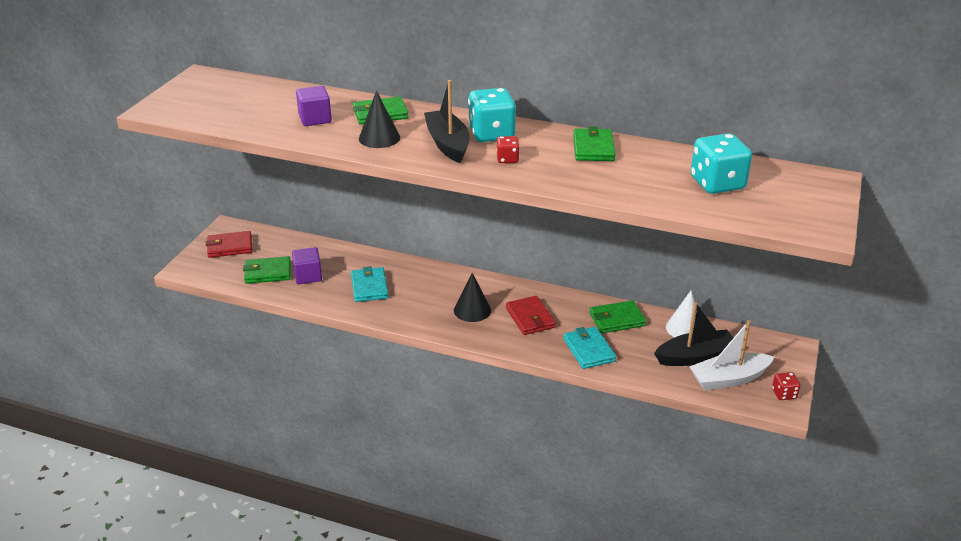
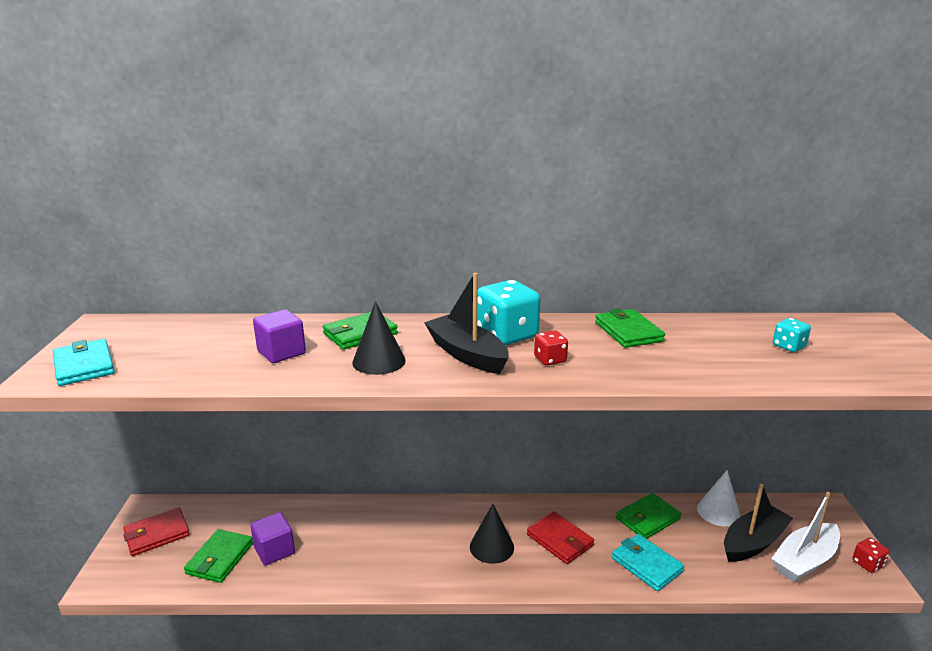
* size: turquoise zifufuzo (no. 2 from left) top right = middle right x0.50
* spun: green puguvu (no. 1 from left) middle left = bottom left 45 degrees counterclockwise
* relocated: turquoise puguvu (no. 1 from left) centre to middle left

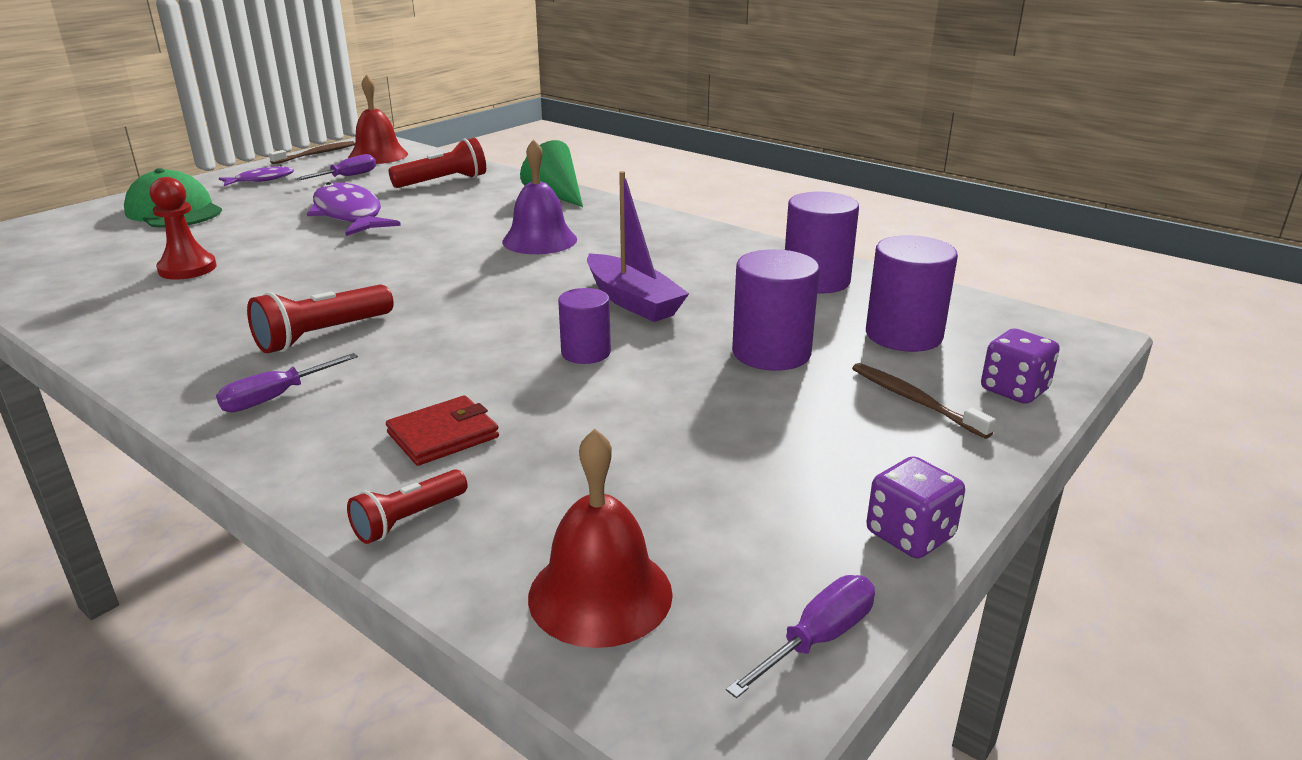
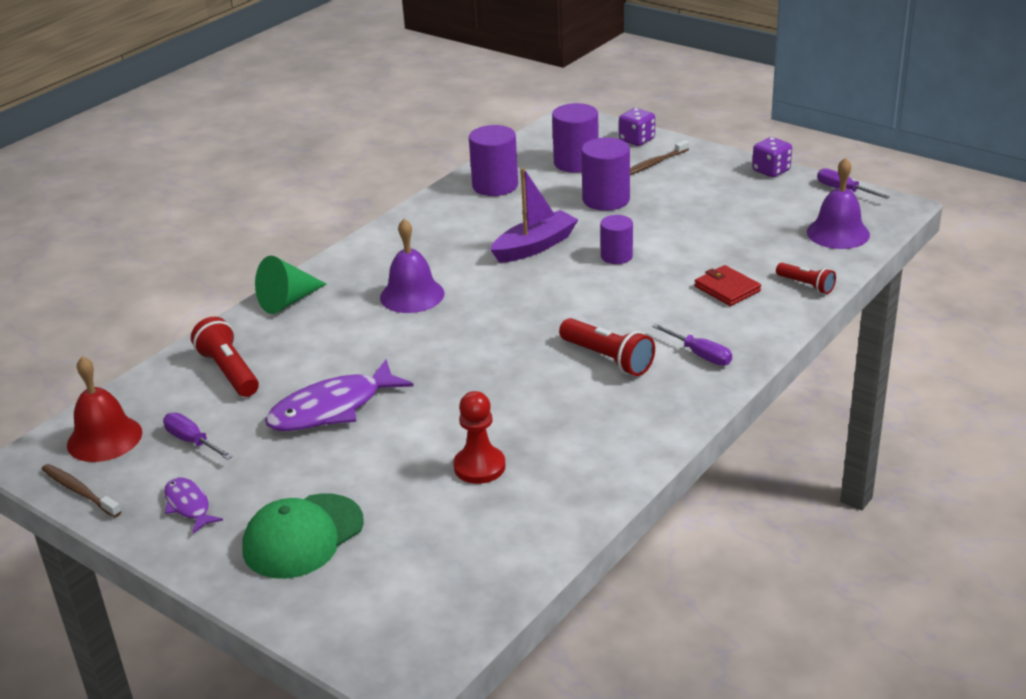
* colour: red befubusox (no. 2 from left) bottom centre to purple befubusox (no. 2 from left) top right

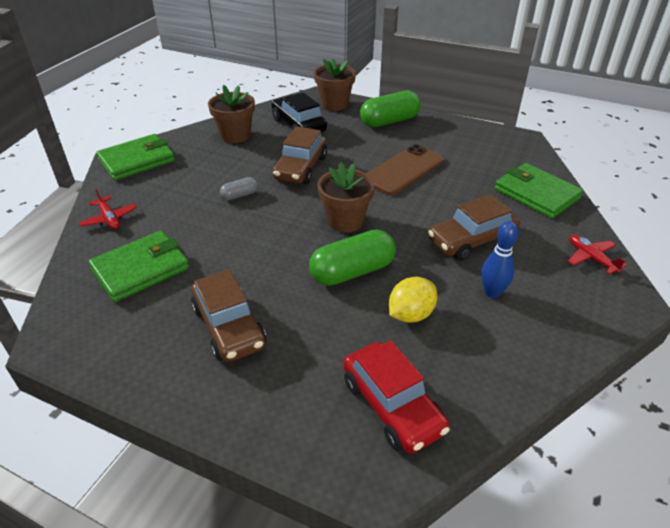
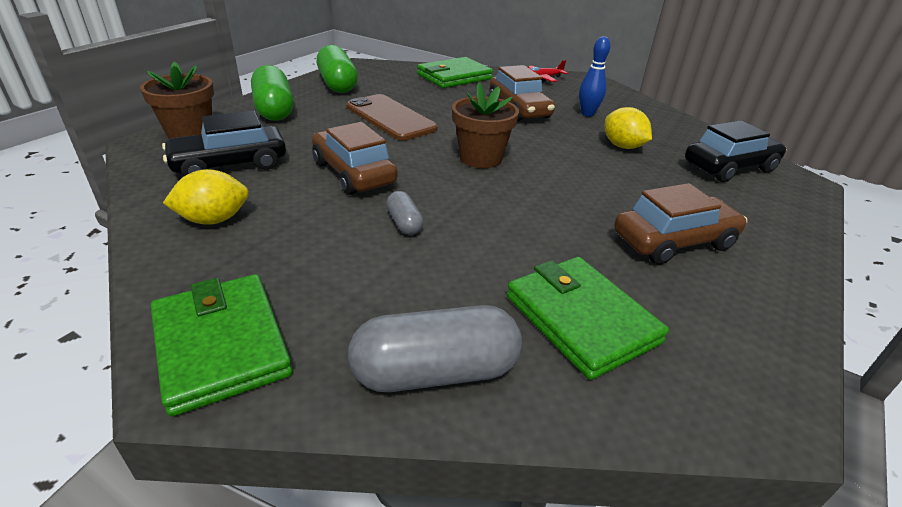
* exchanged: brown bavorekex (no. 1 from left) top centre to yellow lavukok (no. 1 from left) middle left
* spun: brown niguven (no. 2 from left in the first image) top centre = top centre 150 degrees counterclockwise
* exchanged: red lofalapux (no. 1 from left) middle left to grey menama (no. 2 from left) bottom centre
* relocated: green menama (no. 1 from left in the first image) centre to green menama (no. 2 from left) top centre
* colour: red niguven bottom centre to black niguven (no. 2 from left) top right

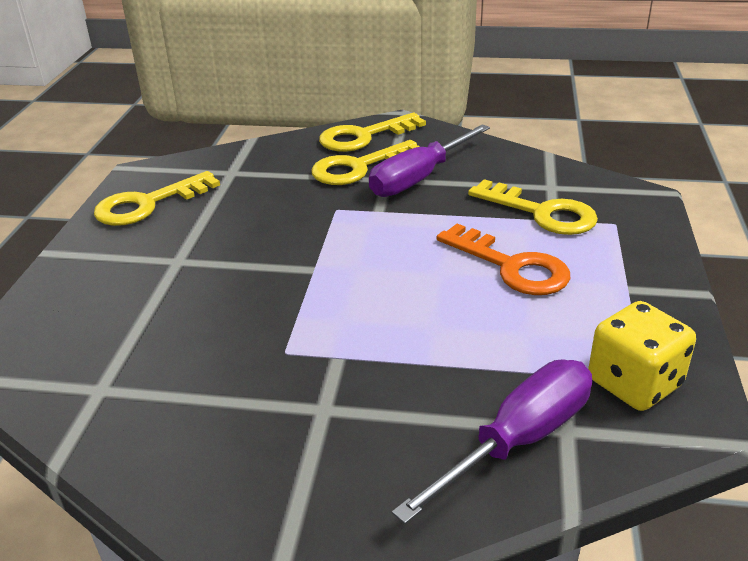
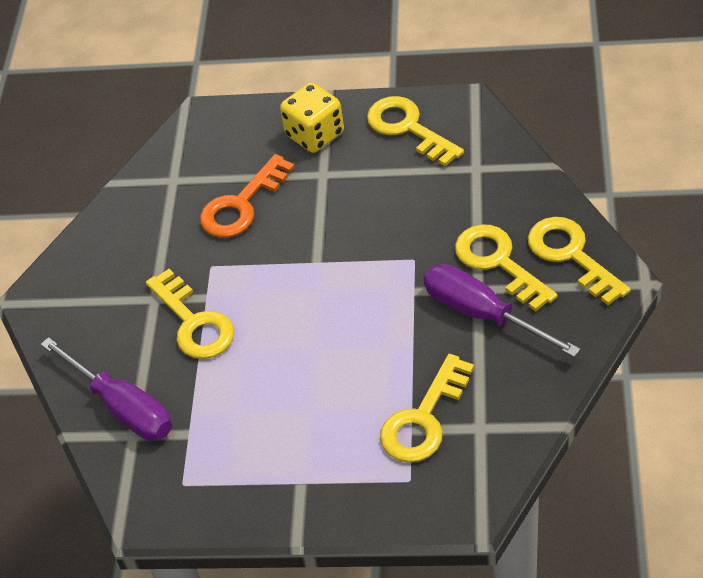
* relocated: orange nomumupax middle right to centre
* relocated: yellow zifufuzo middle right to top centre
* appeared: yellow nomumupax (no. 1 from left) middle left

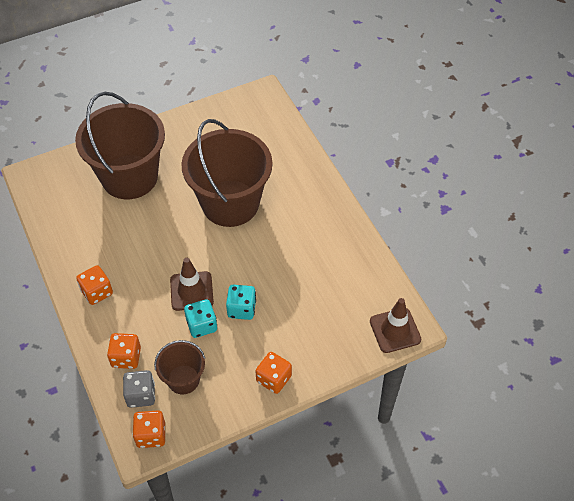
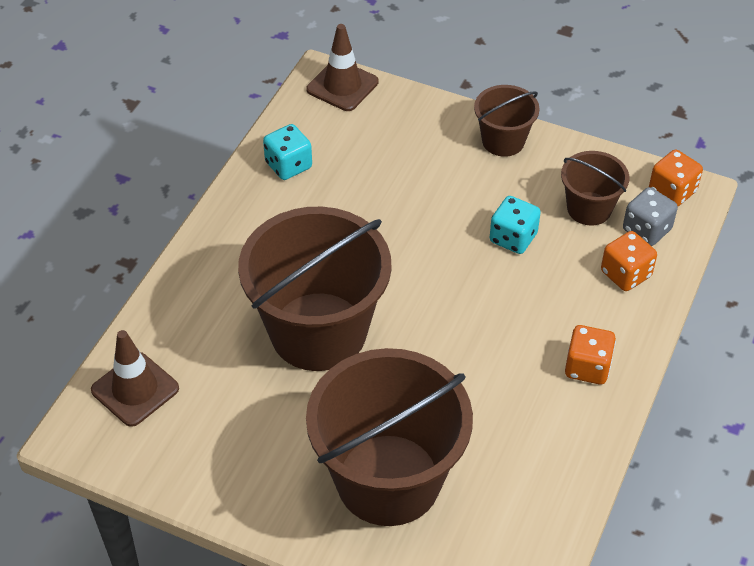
* relocated: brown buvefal (no. 1 from left) centre to bottom left
* relocated: turquoise zifufuzo (no. 2 from left in the first image) centre to turquoise zifufuzo (no. 1 from left) top centre
* exchanged: orange zifufuzo (no. 4 from left) bottom centre to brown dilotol (no. 3 from left) top right

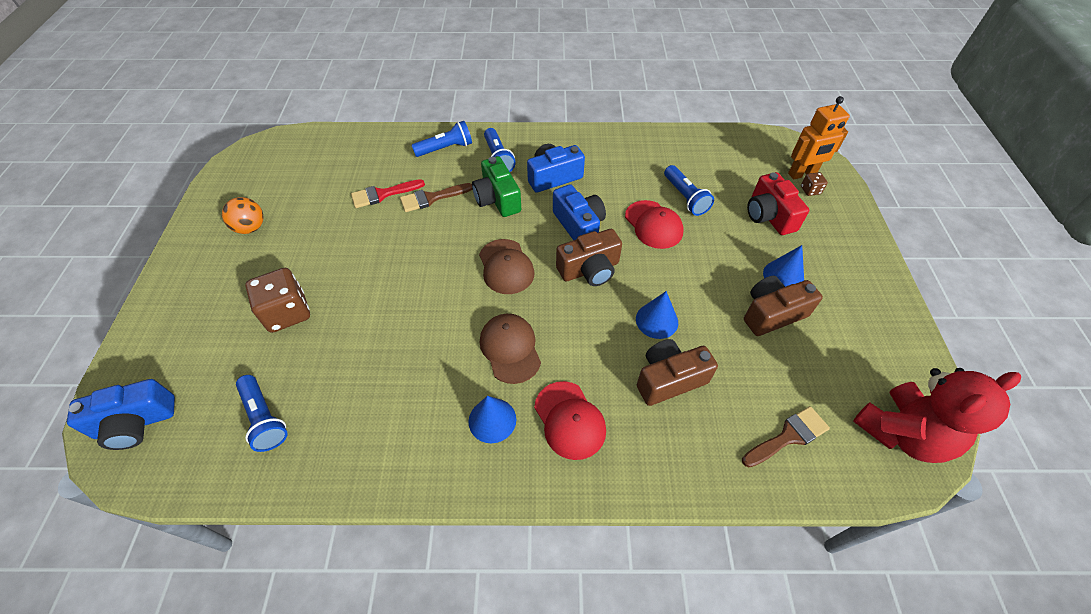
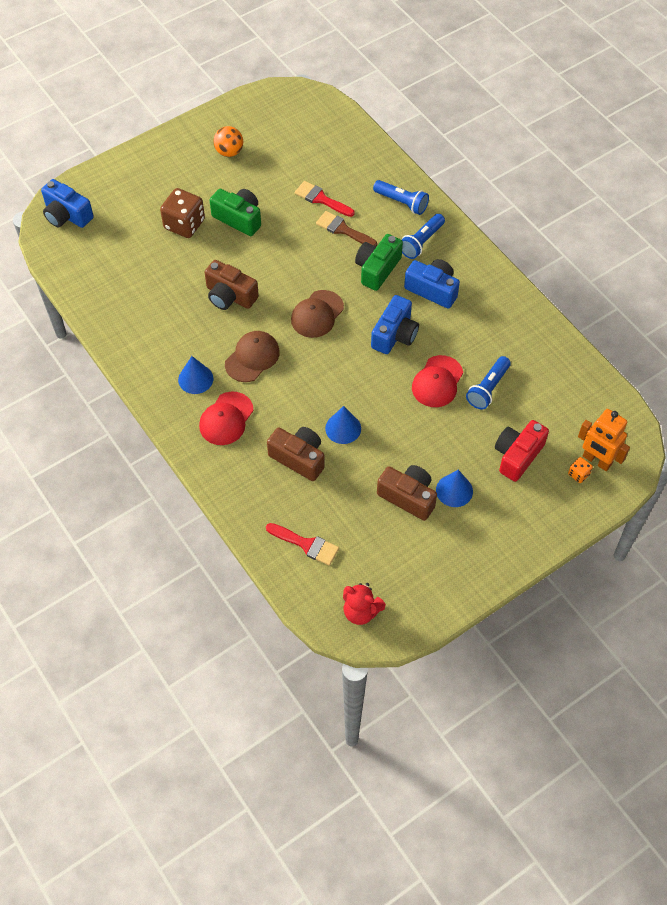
* colour: brown zifufuzo (no. 2 from left) top right to orange zifufuzo middle right
* relocated: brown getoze (no. 1 from left) centre to top centre
* size: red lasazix bottom right = bottom centre x0.60
* missing: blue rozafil (no. 1 from left) bottom left
* colour: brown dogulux (no. 2 from left) bottom right to red dogulux (no. 1 from left) centre
* appeared: green getoze (no. 1 from left) top centre

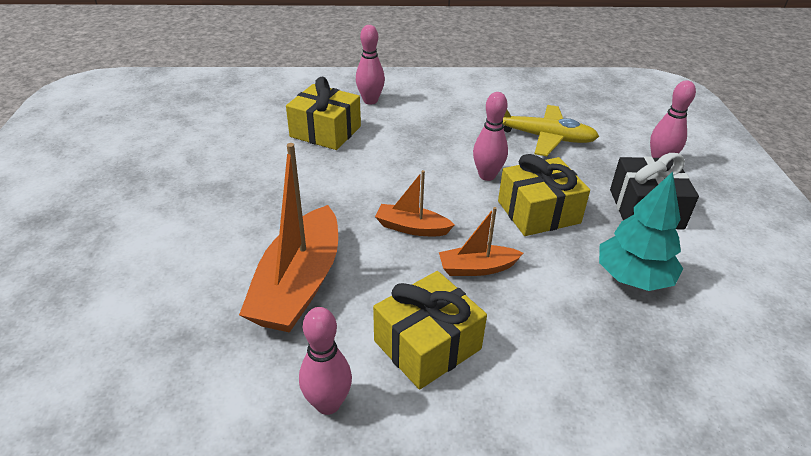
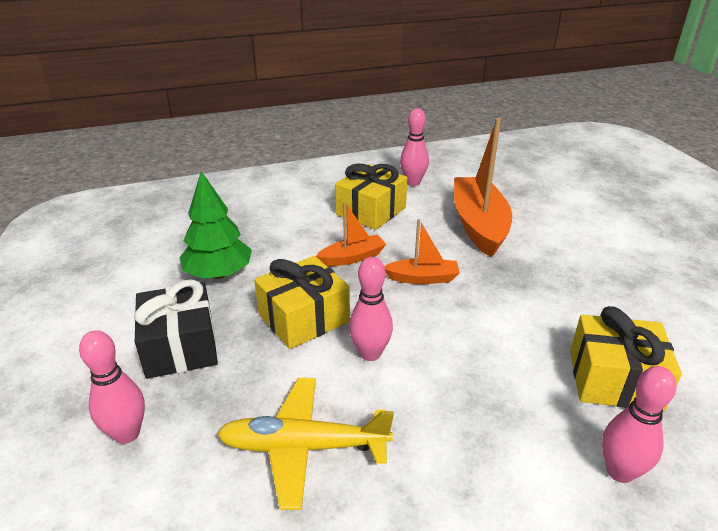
* colour: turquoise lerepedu middle right to green lerepedu middle left

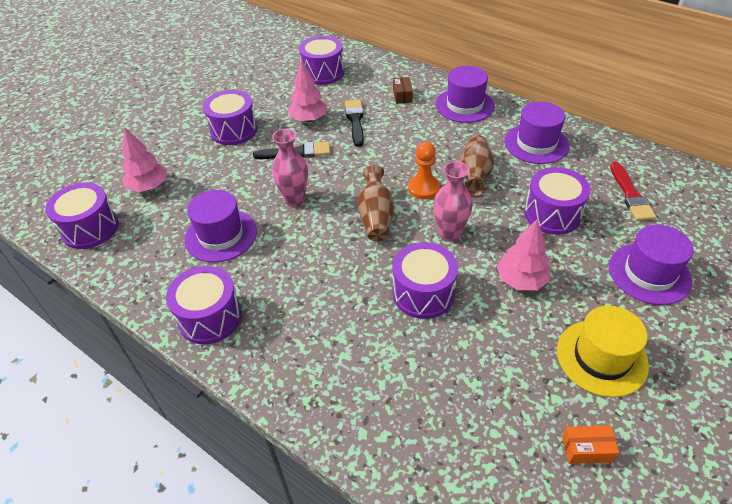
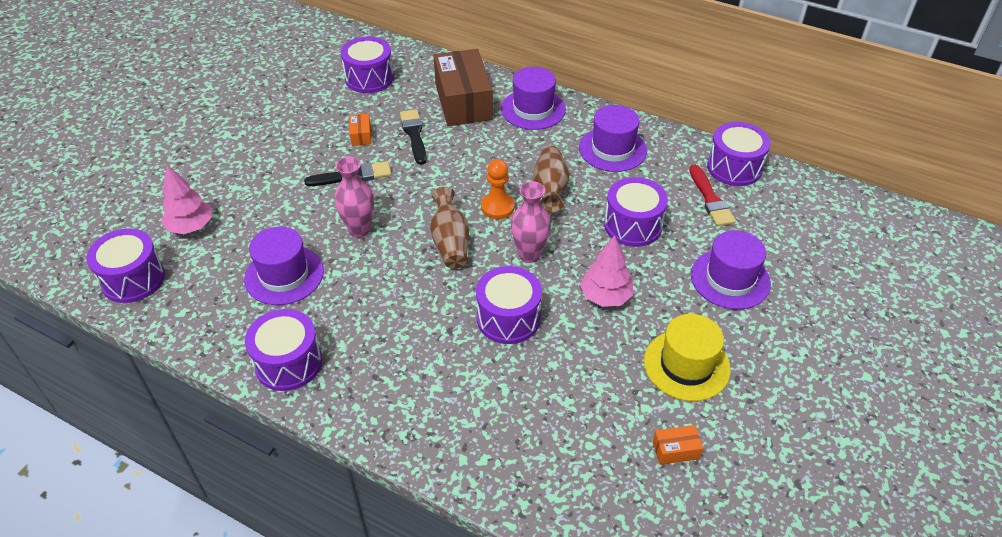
* exchanged: pink lerepedu (no. 2 from left) top centre to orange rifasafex (no. 1 from left) top centre
* size: brown rifasafex top centre = top centre x2.45
* relocated: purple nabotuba (no. 3 from left in the first image) top left to purple nabotuba (no. 6 from left) top right

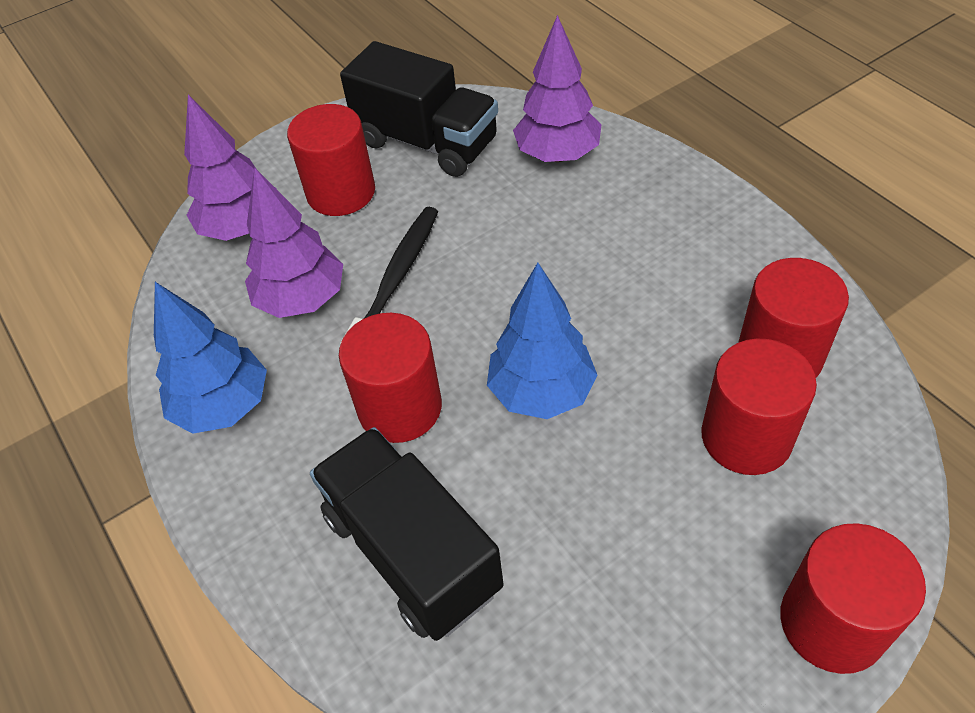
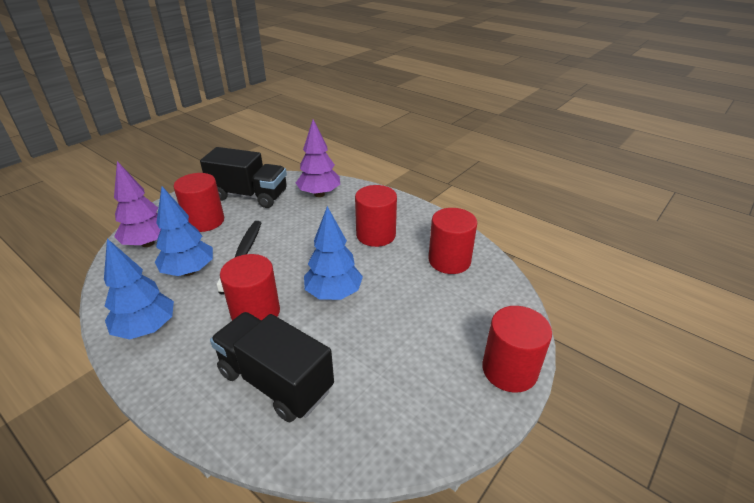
* colour: purple lerepedu (no. 2 from left) middle left to blue lerepedu (no. 2 from left) middle left
* relocated: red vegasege (no. 3 from left) middle right to centre

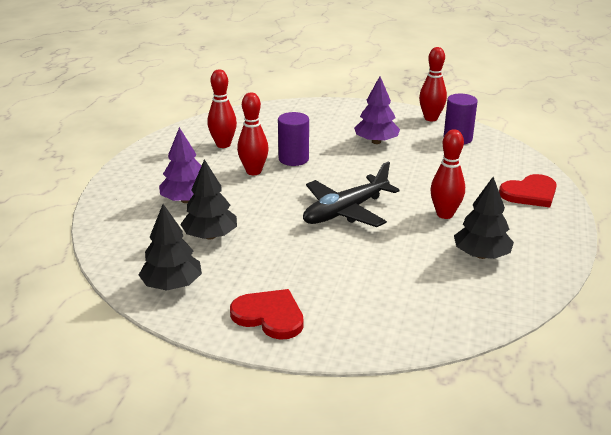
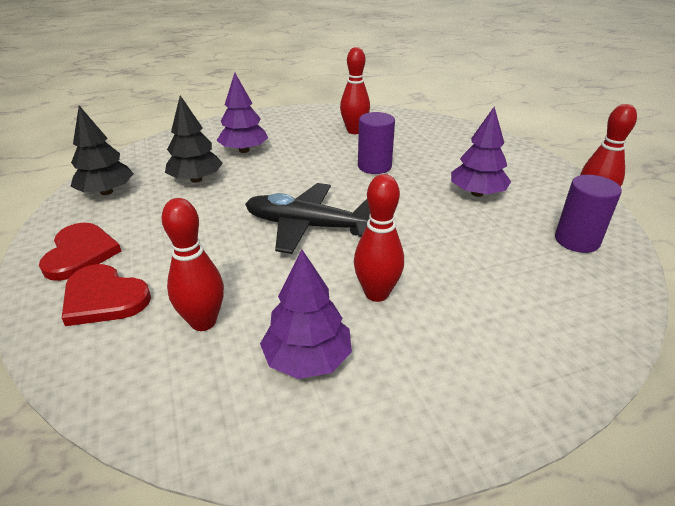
* relocated: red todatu (no. 2 from left in the first image) top centre to red todatu (no. 1 from left) middle left
* relocated: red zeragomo (no. 2 from left) middle right to middle left
* colour: black lerepedu (no. 3 from left) middle right to purple lerepedu (no. 2 from left) centre

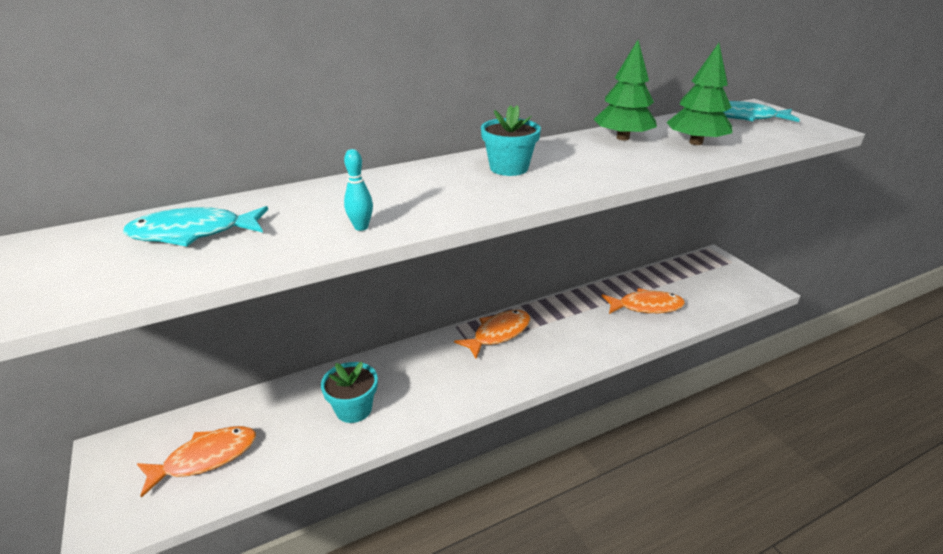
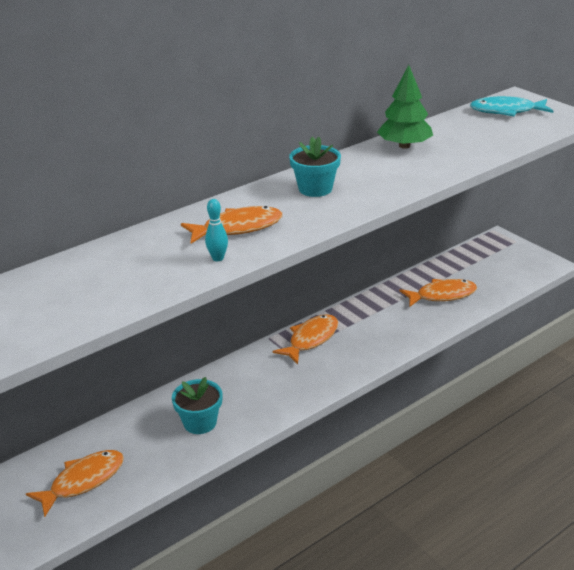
* missing: green lerepedu (no. 2 from left) top right
* missing: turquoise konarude (no. 1 from left) middle left
* appeared: orange konarude (no. 2 from left) centre

